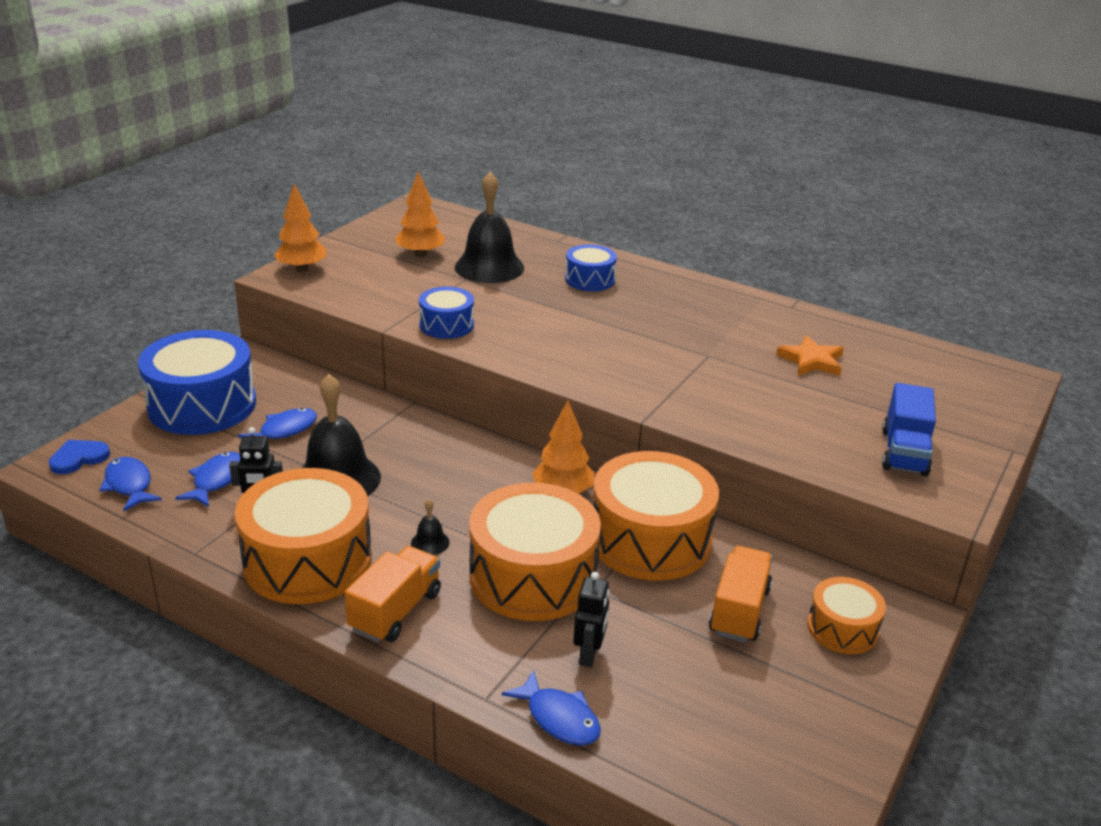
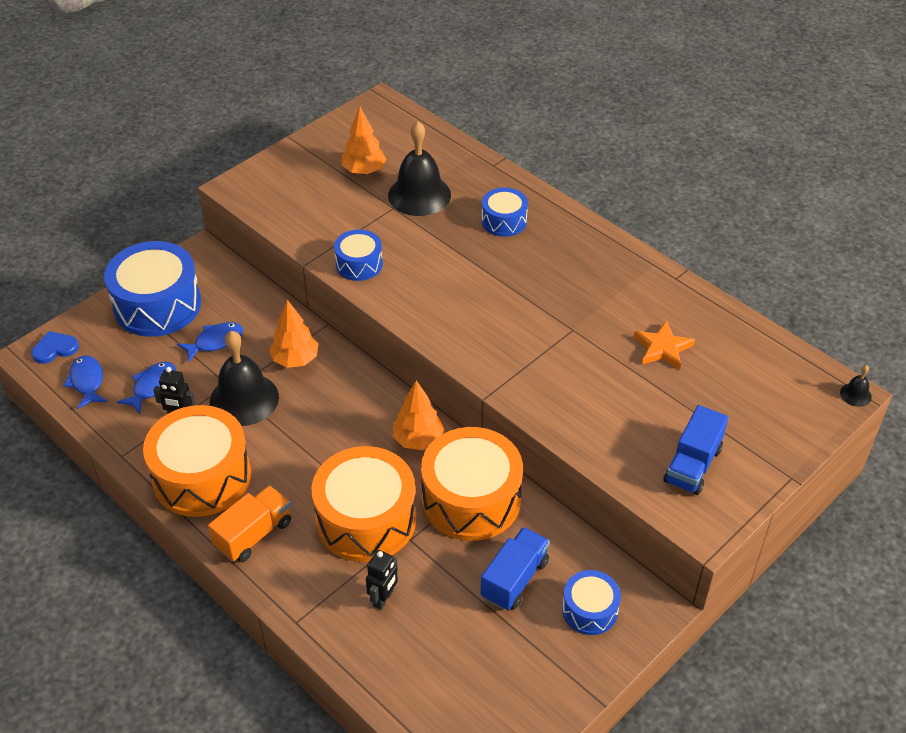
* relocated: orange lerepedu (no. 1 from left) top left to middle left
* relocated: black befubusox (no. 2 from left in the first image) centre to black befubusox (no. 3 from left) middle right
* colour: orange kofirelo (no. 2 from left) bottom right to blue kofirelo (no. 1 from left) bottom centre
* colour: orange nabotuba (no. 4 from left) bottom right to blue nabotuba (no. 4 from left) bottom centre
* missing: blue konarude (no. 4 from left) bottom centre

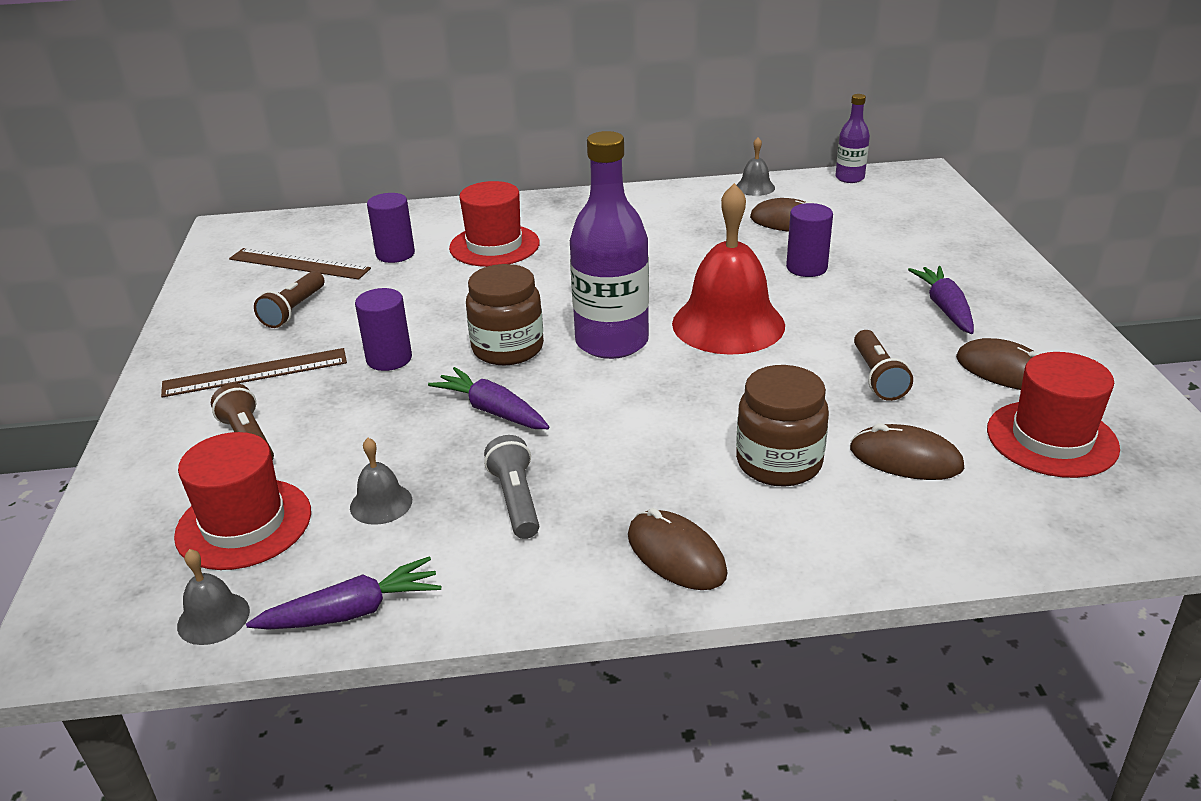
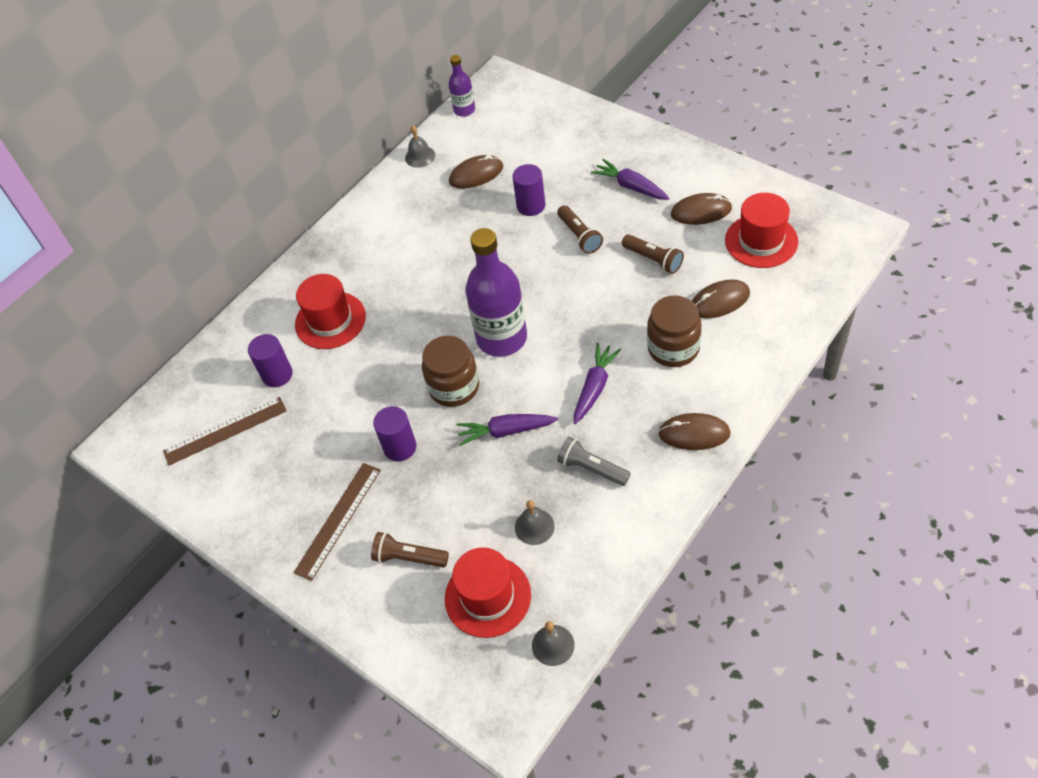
* missing: red befubusox centre
* relocated: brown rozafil (no. 2 from left) middle left to top centre
* relocated: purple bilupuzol (no. 1 from left in the first image) bottom left to purple bilupuzol (no. 2 from left) centre

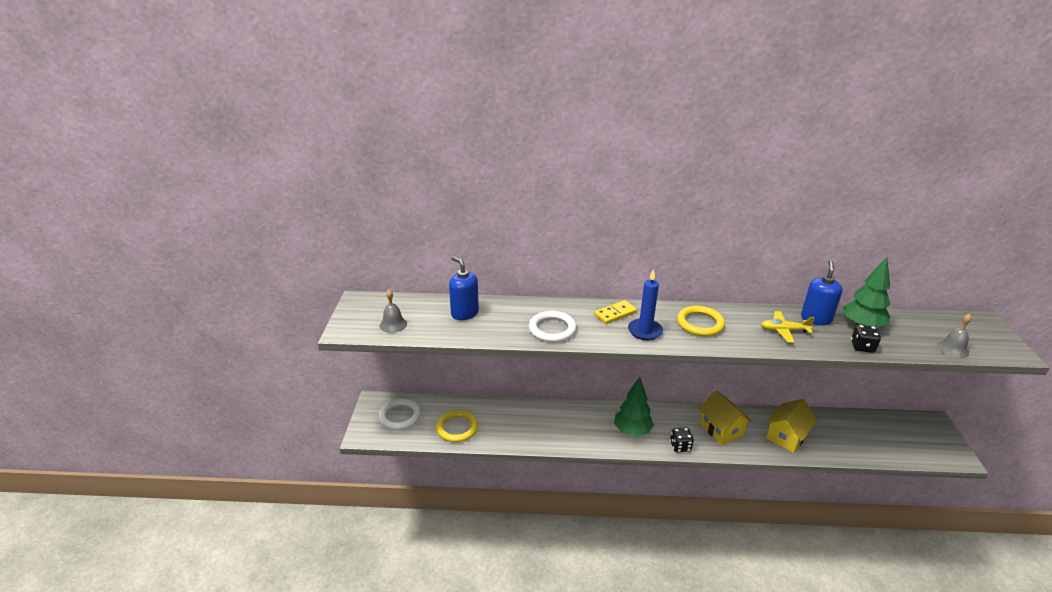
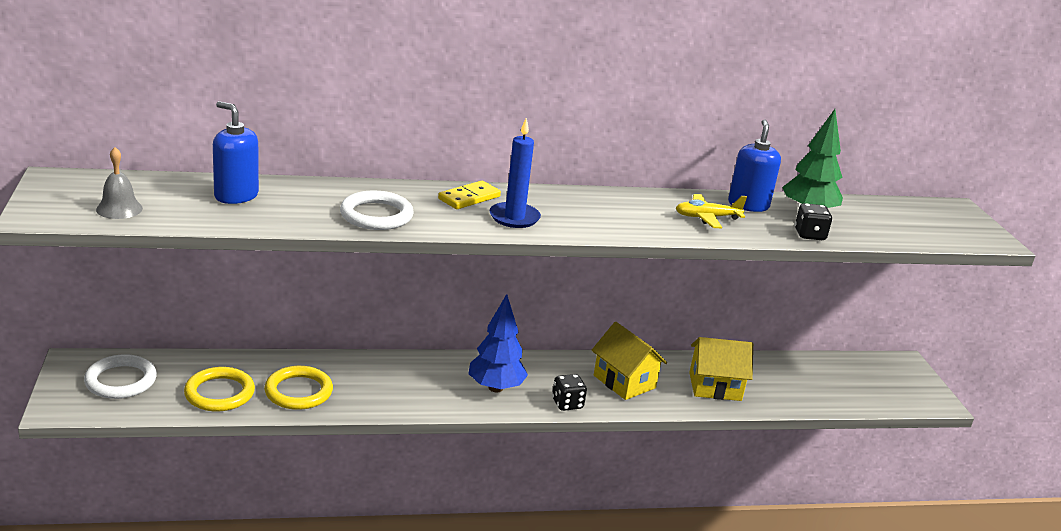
* relocated: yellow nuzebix (no. 2 from left) centre to bottom left
* missing: grey befubusox (no. 2 from left) middle right
* colour: green lerepedu (no. 1 from left) bottom centre to blue lerepedu centre
* spun: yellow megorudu (no. 2 from left) bottom right = bottom right 60 degrees clockwise

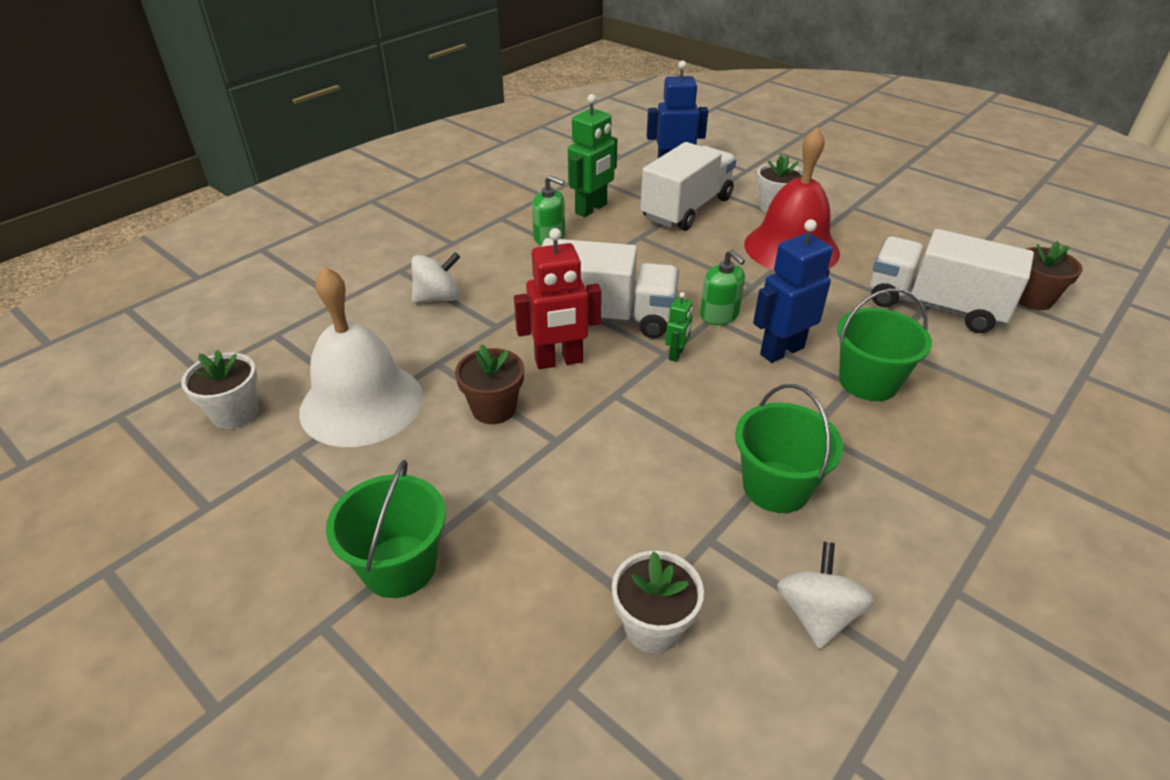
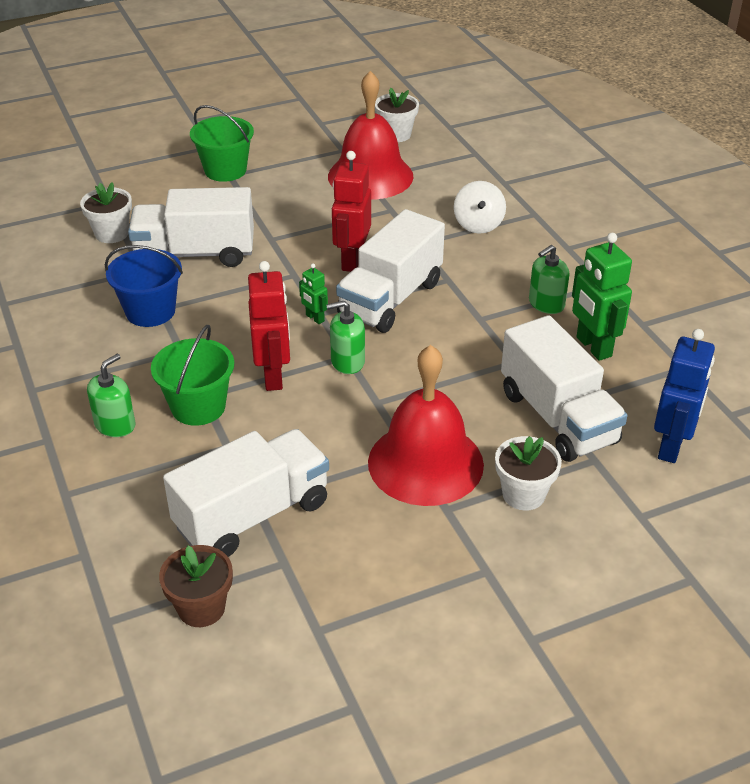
* colour: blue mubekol (no. 2 from left) middle right to red mubekol (no. 1 from left) centre
* colour: white befubusox middle left to red befubusox (no. 1 from left) top centre
* missing: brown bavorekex (no. 1 from left) centre
* colour: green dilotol (no. 2 from left) middle right to blue dilotol middle left
* missing: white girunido (no. 2 from left) bottom right
* appeared: white kofirelo (no. 1 from left) top left
* appeared: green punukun (no. 1 from left) middle left

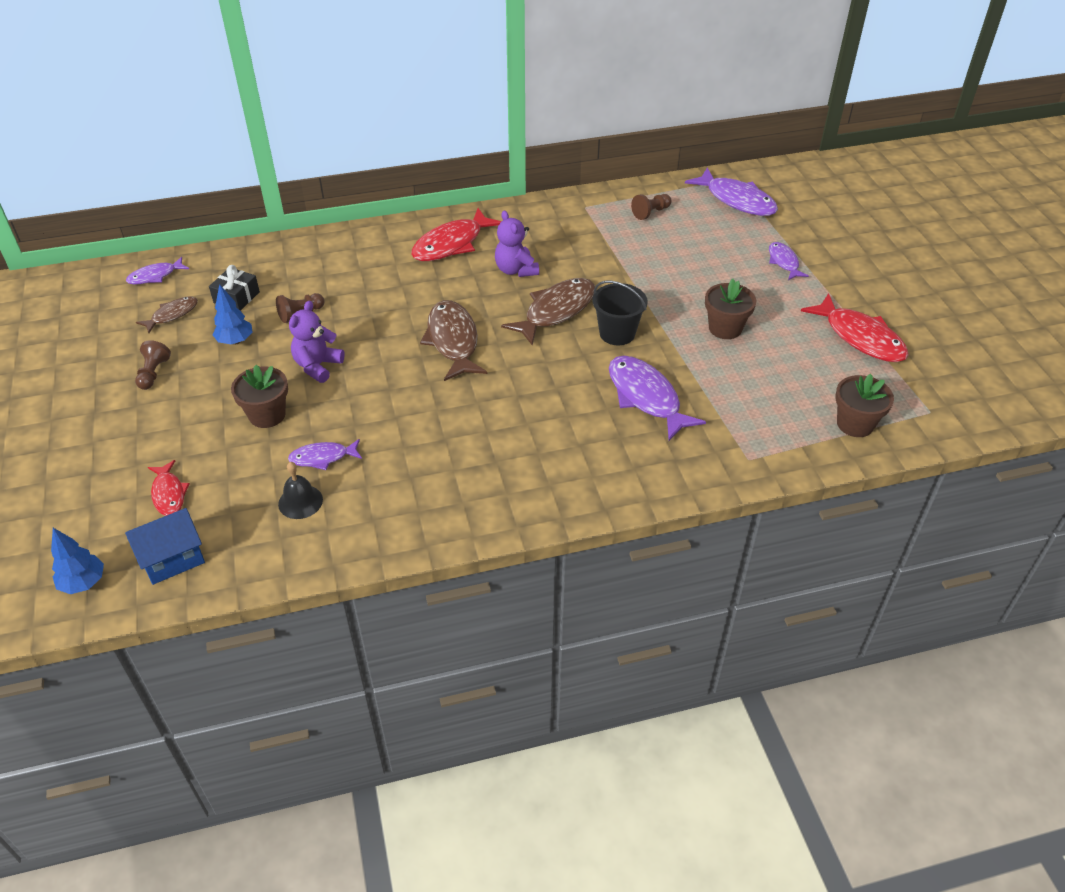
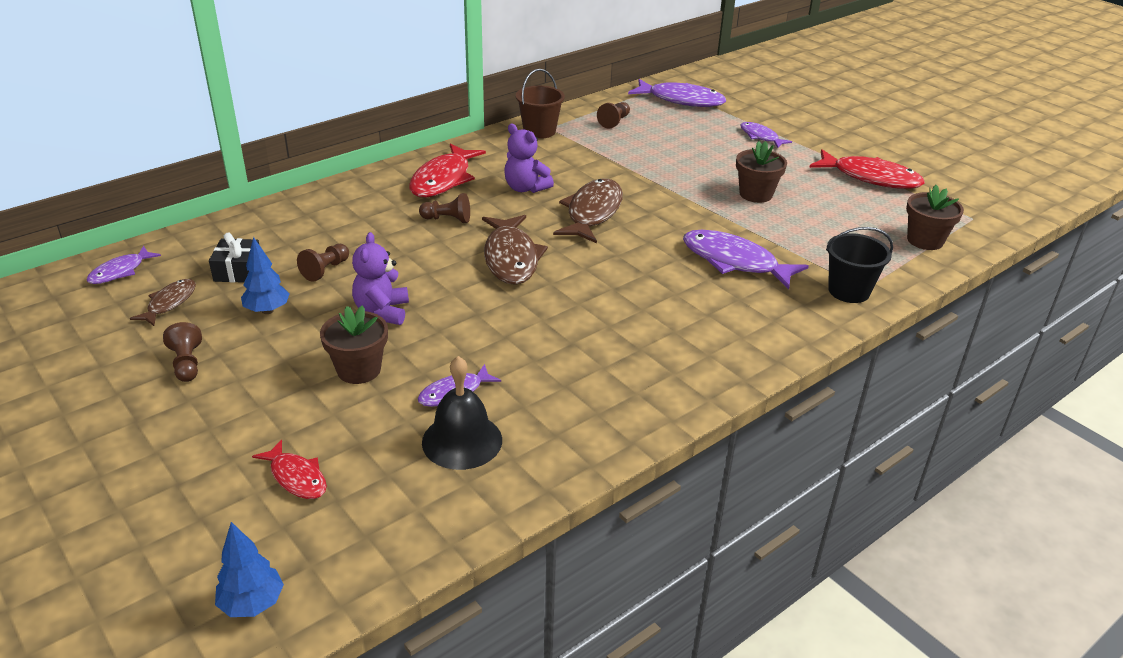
* relocated: black dilotol centre to middle right
* spun: brown konarude (no. 2 from left) centre = centre 150 degrees counterclockwise
* size: black befubusox middle left = centre x1.50
* missing: blue megorudu middle left
* appeared: brown dilotol top centre
* appeared: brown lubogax (no. 3 from left) top centre

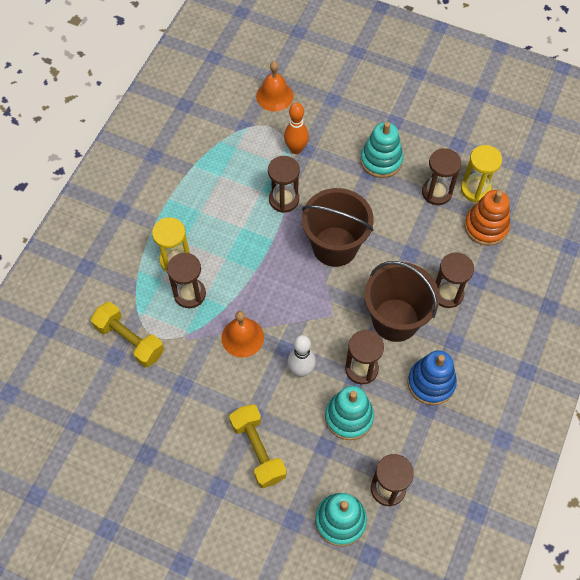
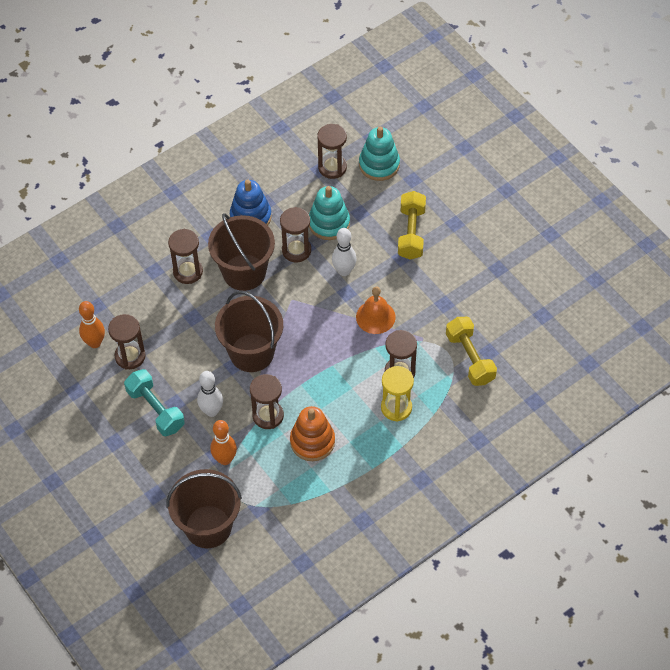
* exchanged: orange befubusox (no. 2 from left) top centre to brown dilotol (no. 1 from left) bottom left
* exchanged: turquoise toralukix (no. 3 from left) top centre to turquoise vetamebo middle left
* exchanged: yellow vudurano (no. 2 from left) top right to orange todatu (no. 1 from left) middle left
* relocated: orange toralukix middle right to centre
* appeared: white todatu (no. 1 from left) middle left

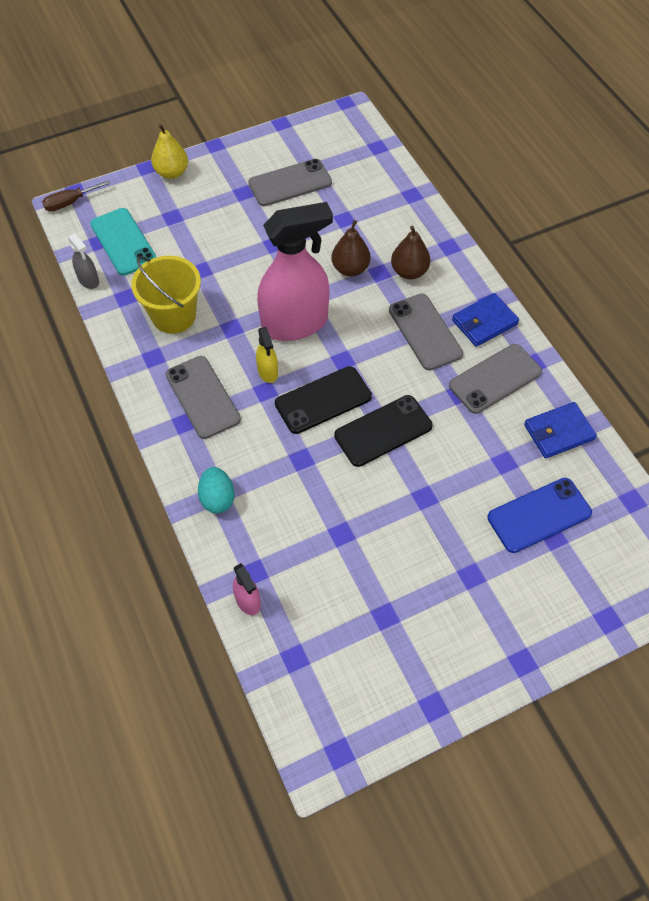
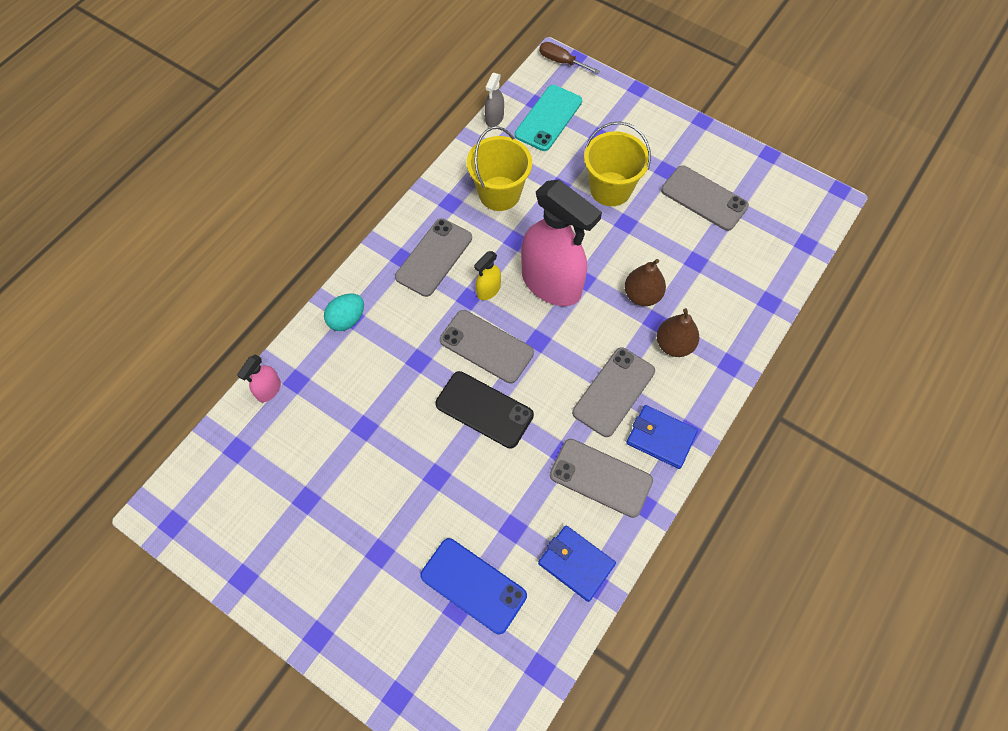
* missing: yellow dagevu top left
* colour: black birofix (no. 1 from left) centre to grey birofix (no. 2 from left) centre
* appeared: yellow dilotol (no. 2 from left) top centre

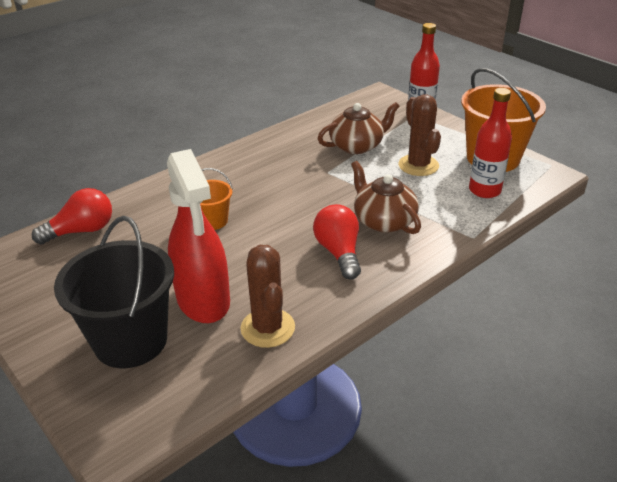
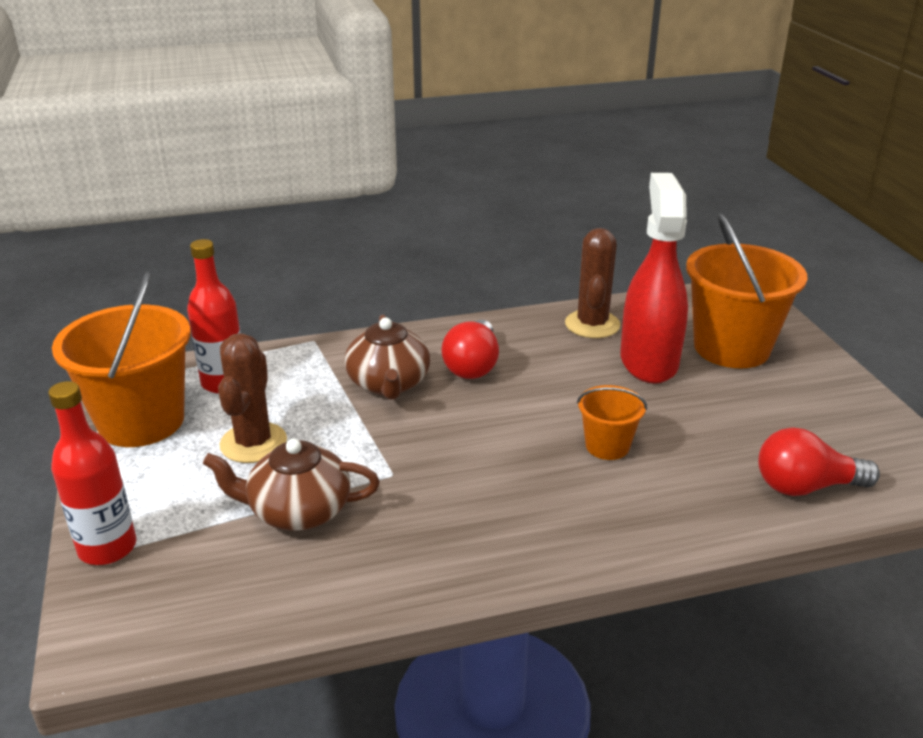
* colour: black dilotol middle left to orange dilotol (no. 3 from left) middle right

